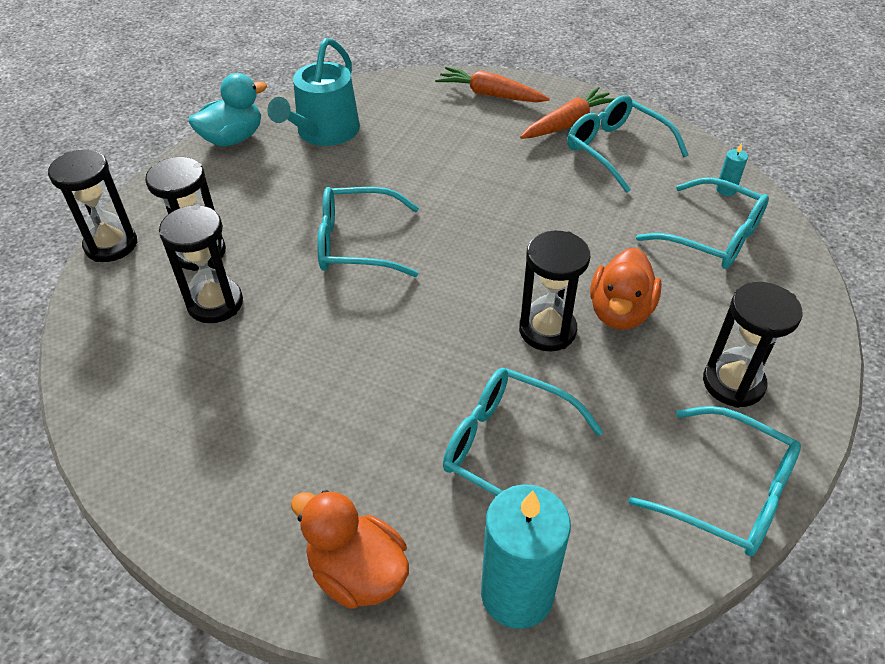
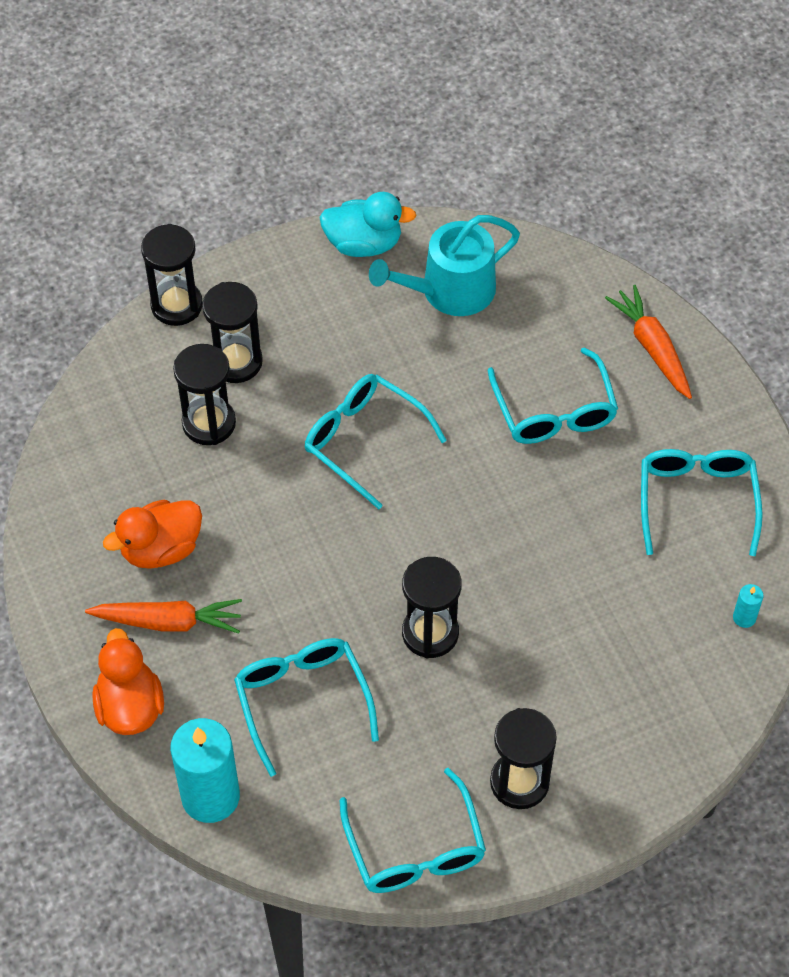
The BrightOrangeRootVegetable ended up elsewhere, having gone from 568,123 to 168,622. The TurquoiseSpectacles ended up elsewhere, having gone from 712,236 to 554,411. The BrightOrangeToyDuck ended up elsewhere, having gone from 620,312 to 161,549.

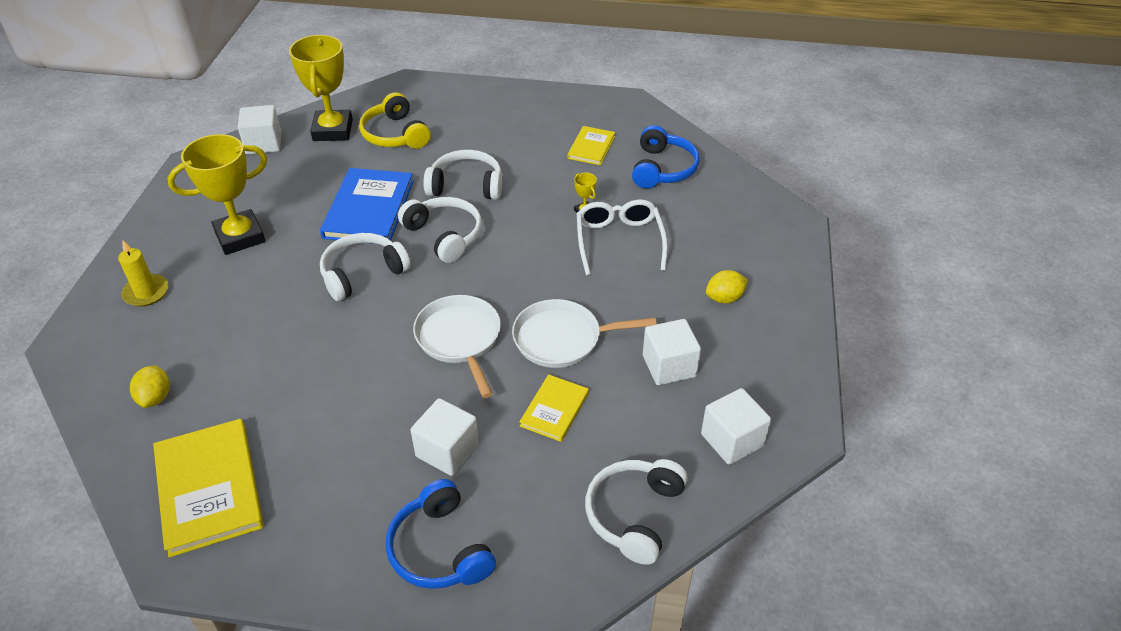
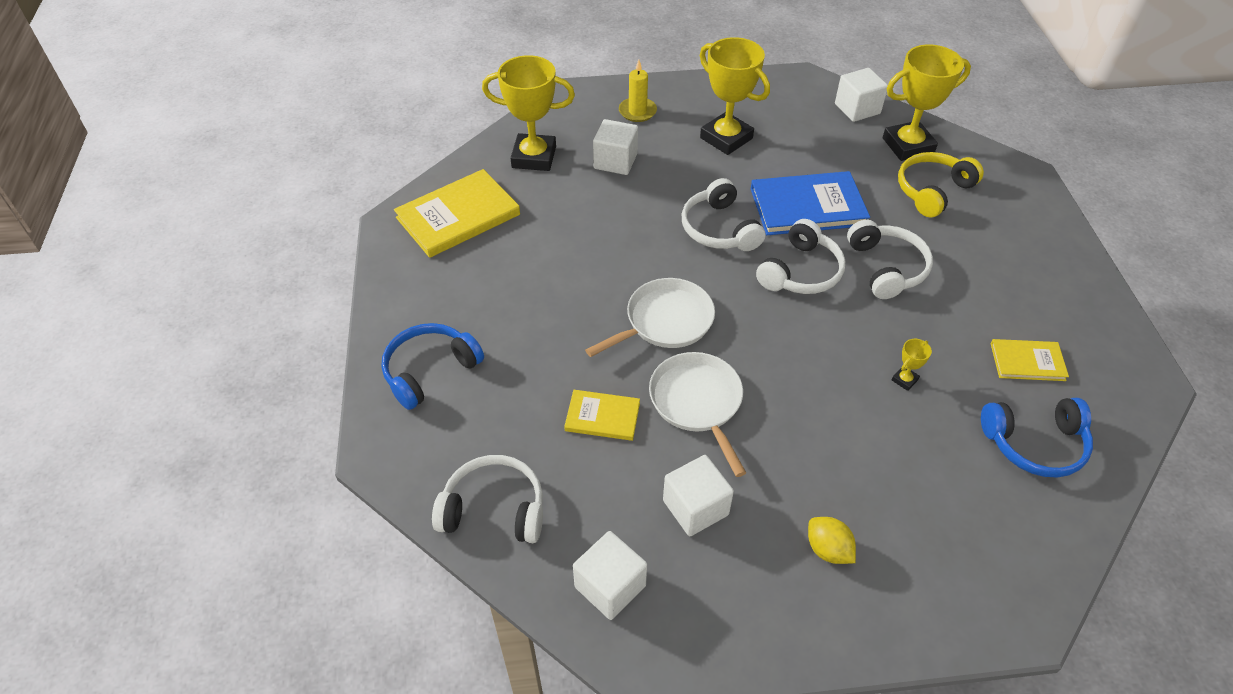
The second view lost the SnowWhiteSpectacles at 619,241. The SnowWhiteOverEarHeadphones at 362,273 ended up facing another way, 150 degrees counterclockwise from before. Where the YellowLemon stood at 155,397, the YellowPrizeCup came to stand at 534,157. The SnowWhiteCube ended up elsewhere, having gone from 447,450 to 615,161.

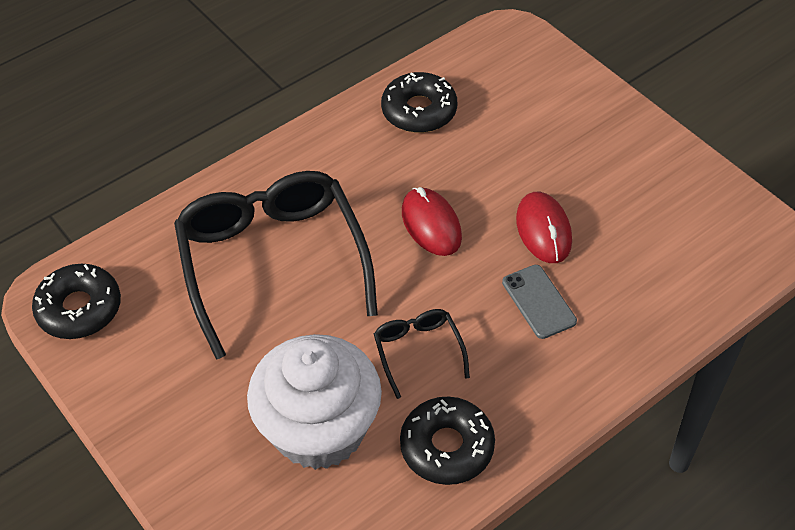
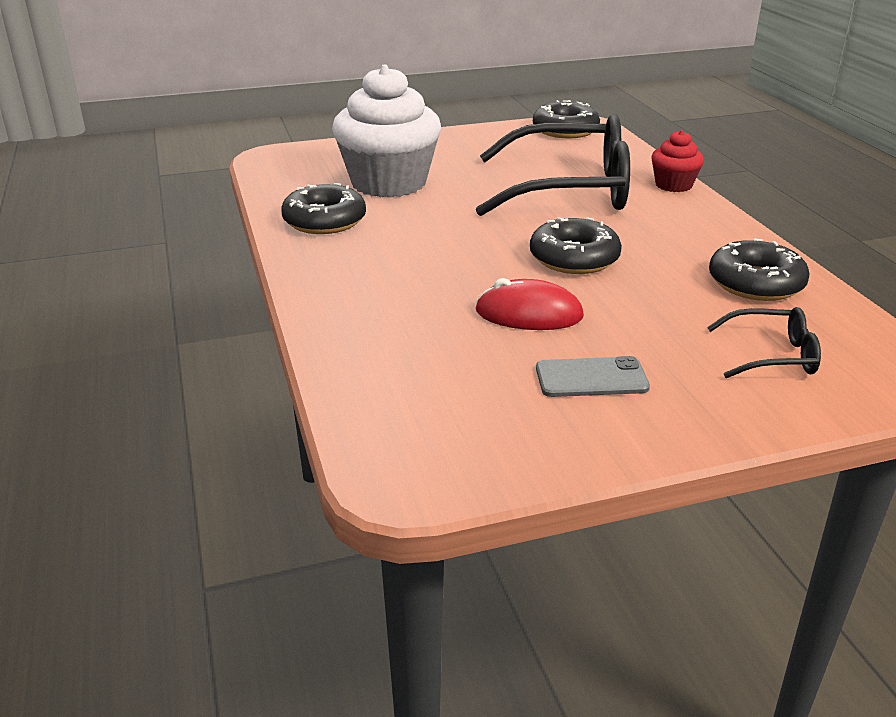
Where the RedMouse stood at 431,224, the BlackDonut came to stand at 574,258. The GrayMobilePhone ended up elsewhere, having gone from 538,302 to 591,378. The BlackSpectacles ended up elsewhere, having gone from 418,351 to 772,355. The second view gained the RedFairyCake at 673,185.

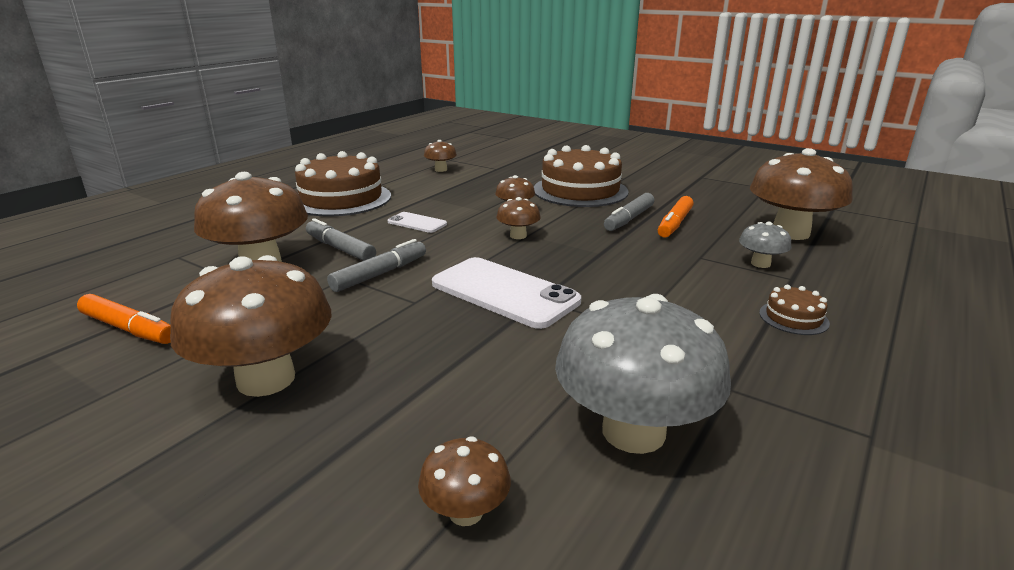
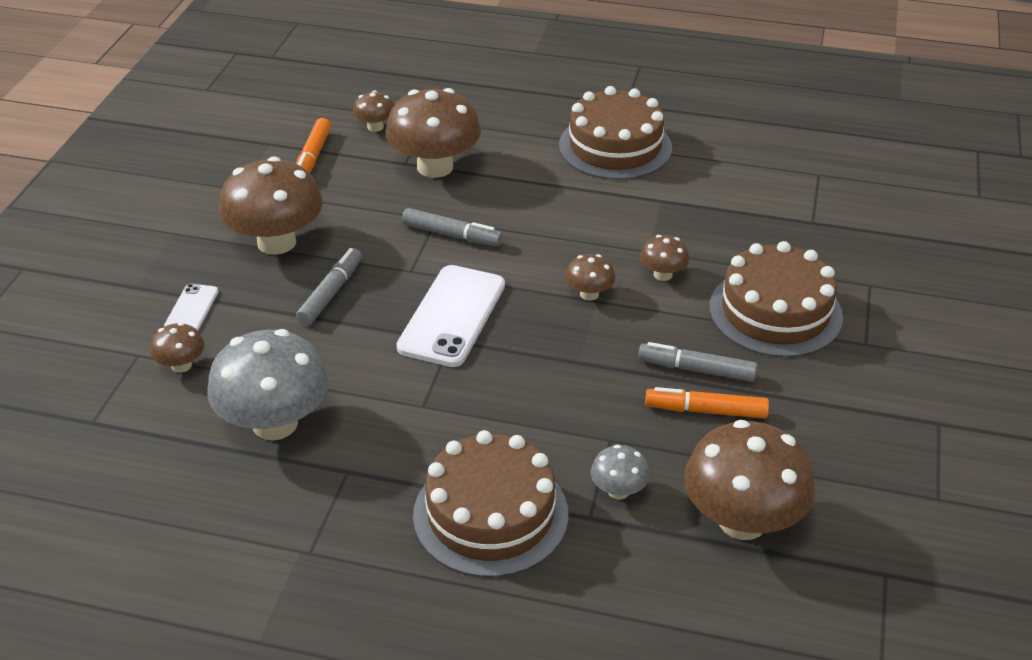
The RussetFungus ended up elsewhere, having gone from 441,169 to 375,127. The SnowWhiteMobilePhone ended up elsewhere, having gone from 417,223 to 192,309. The GrayFeltPen ended up elsewhere, having gone from 340,248 to 331,293. The size of the RussetLayerCake at 793,318 changed by a factor of 2.32.

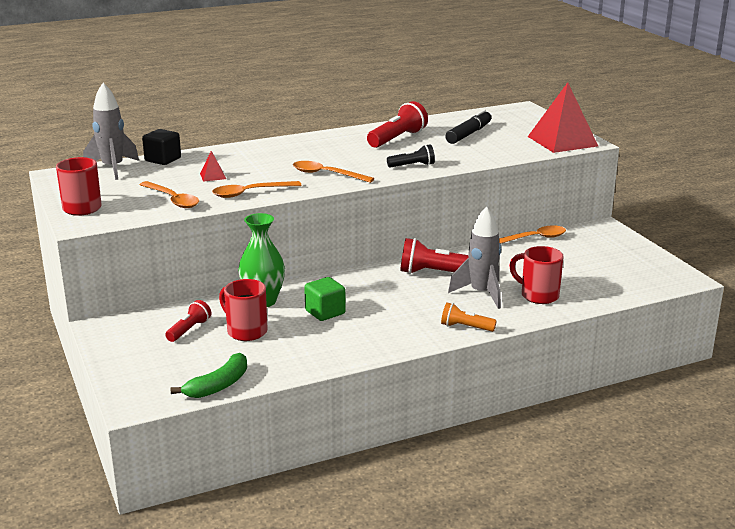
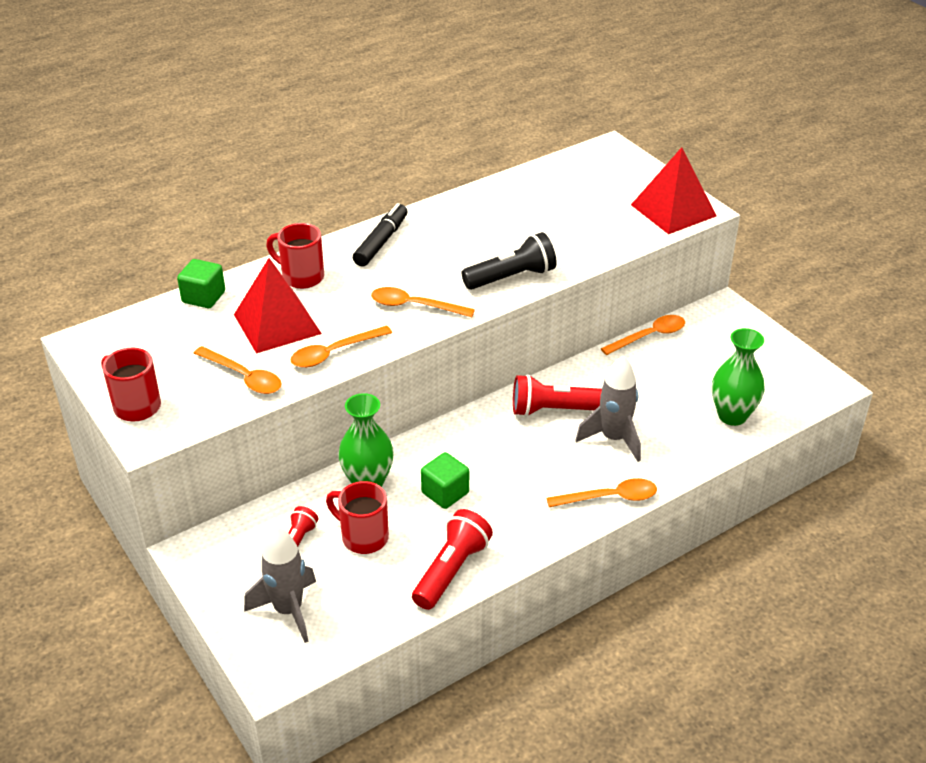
The GrayRocket ended up elsewhere, having gone from 113,168 to 288,610. The RedPocketTorch ended up elsewhere, having gone from 397,139 to 451,570. The BlackFeltPen ended up elsewhere, having gone from 468,134 to 381,242. What was the BlackCube at 163,159 turned into the GreenCube at 203,297. The size of the BlackPocketTorch at 412,166 changed by a factor of 1.65. The size of the RedSolidPyramid at 213,176 changed by a factor of 2.43. The RedTeaMug ended up elsewhere, having gone from 538,295 to 301,277. Where the BrightOrangePocketTorch stood at 465,327, the BrightOrangeTablespoon came to stand at 609,498. The second view lost the GreenBanana at 218,385. The second view gained the GreenFlowerVase at 732,416.

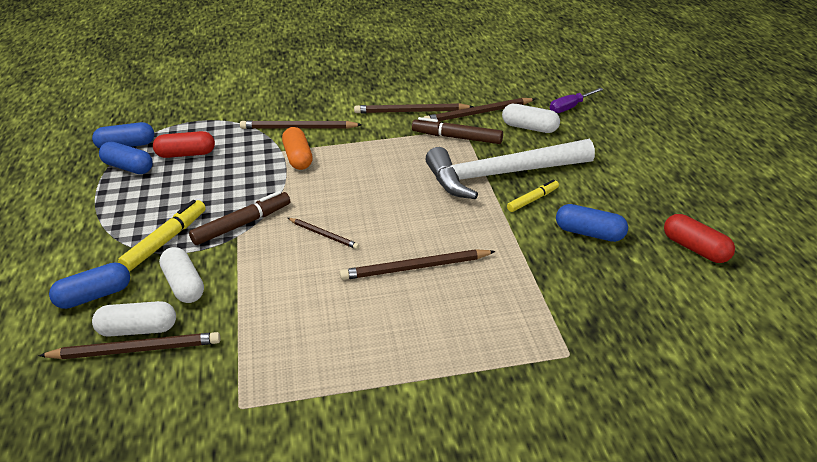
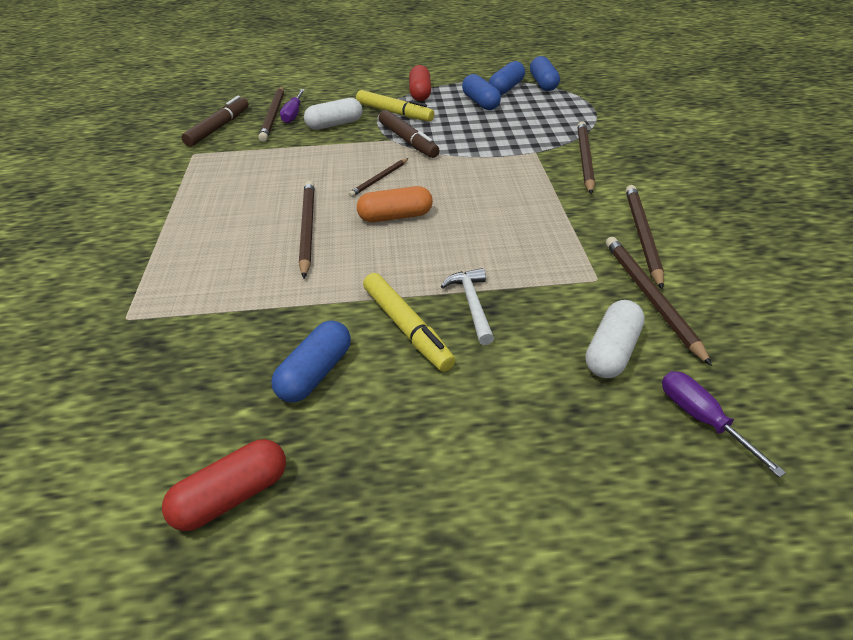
The RussetFeltPen ended up elsewhere, having gone from 457,137 to 219,128. The BrightOrangePill ended up elsewhere, having gone from 298,158 to 395,216. The RedPill ended up elsewhere, having gone from 186,154 to 420,93. The size of the SnowWhiteHammer at 501,175 changed by a factor of 0.43. The size of the YellowFeltPen at 533,200 changed by a factor of 1.60. The RoyalBluePill ended up elsewhere, having gone from 94,296 to 480,102. Where the SnowWhitePill stood at 138,329, the VioletHandScrewdriver came to stand at 293,114.

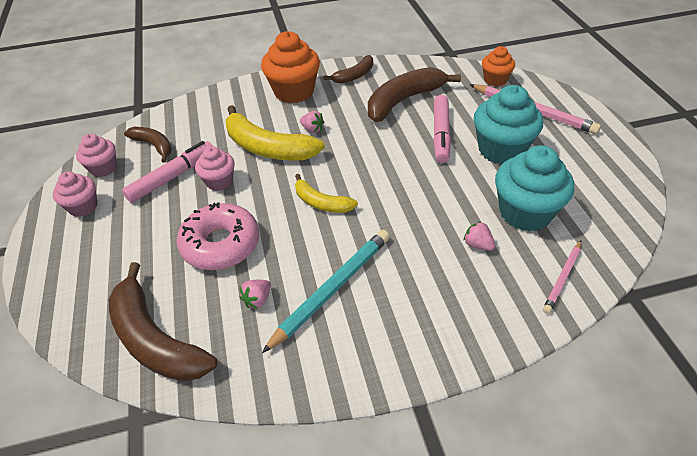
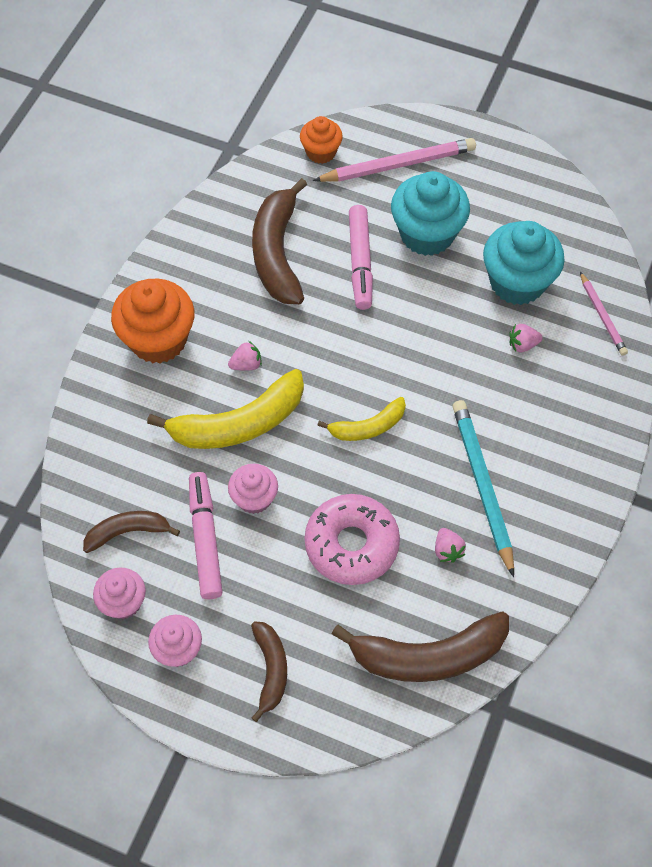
The RussetBanana ended up elsewhere, having gone from 354,76 to 271,670. The RosePinkFeltPen at 440,134 ended up facing another way, 45 degrees clockwise from before.

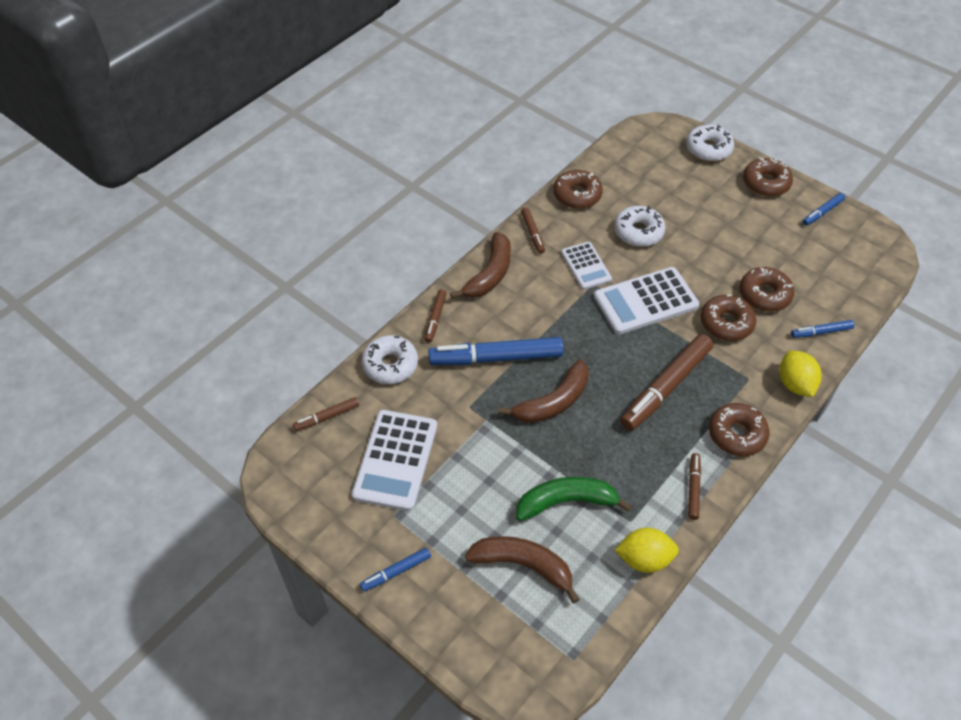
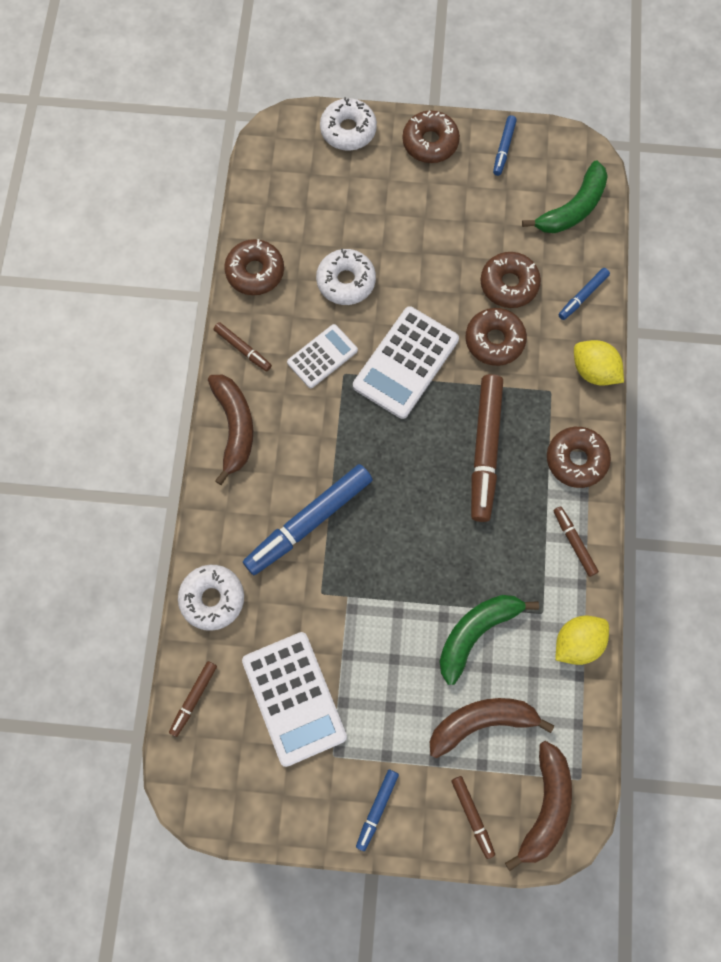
The SnowWhiteAddingMachine at 586,266 ended up facing another way, 75 degrees counterclockwise from before. The RussetFeltPen ended up elsewhere, having gone from 435,318 to 472,816. The RussetBanana ended up elsewhere, having gone from 553,402 to 544,806. The second view gained the GreenBanana at 572,208.

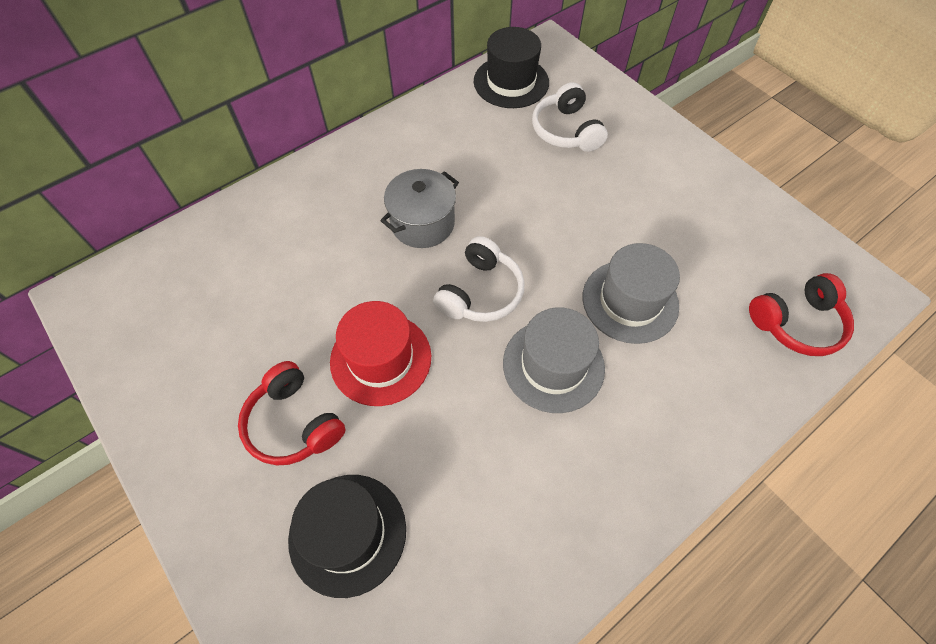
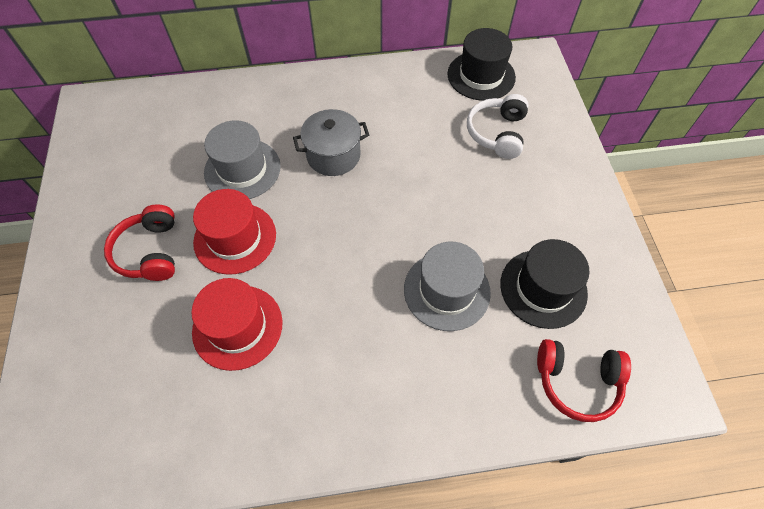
The second view lost the SnowWhiteOverEarHeadphones at 481,292. The GrayTallHat ended up elsewhere, having gone from 553,365 to 242,169. The BlackTallHat ended up elsewhere, having gone from 347,533 to 543,288. The second view gained the RedTallHat at 237,327.

